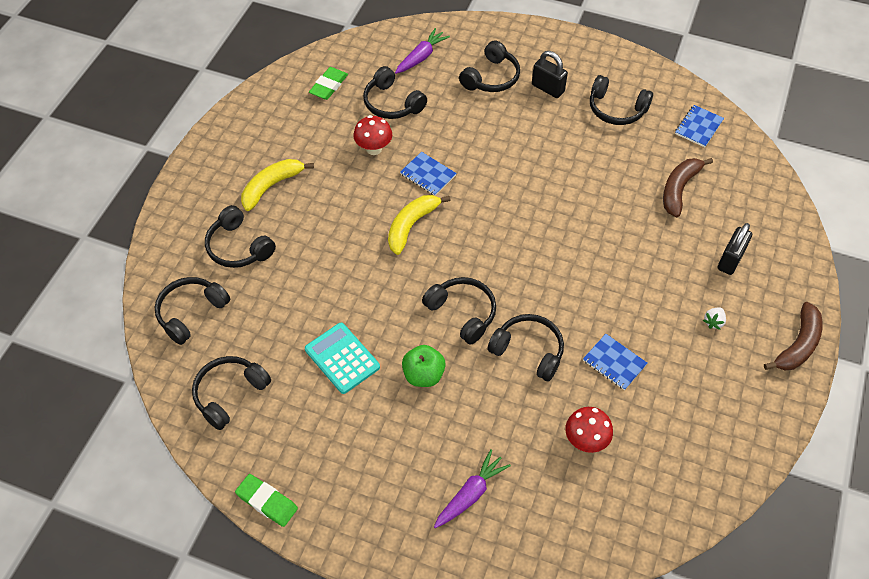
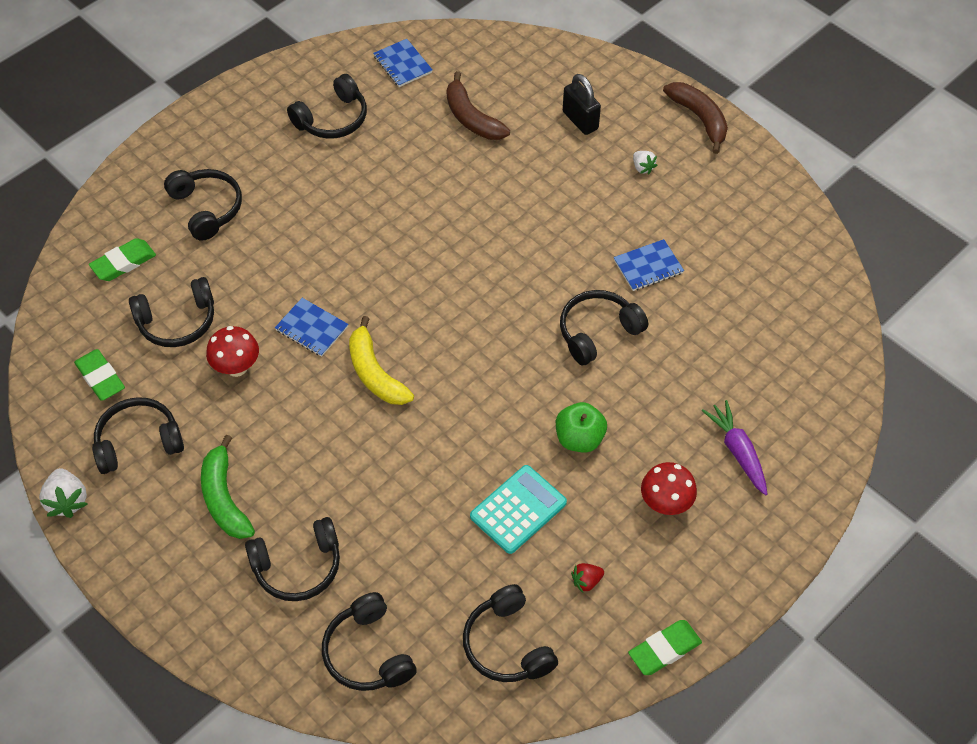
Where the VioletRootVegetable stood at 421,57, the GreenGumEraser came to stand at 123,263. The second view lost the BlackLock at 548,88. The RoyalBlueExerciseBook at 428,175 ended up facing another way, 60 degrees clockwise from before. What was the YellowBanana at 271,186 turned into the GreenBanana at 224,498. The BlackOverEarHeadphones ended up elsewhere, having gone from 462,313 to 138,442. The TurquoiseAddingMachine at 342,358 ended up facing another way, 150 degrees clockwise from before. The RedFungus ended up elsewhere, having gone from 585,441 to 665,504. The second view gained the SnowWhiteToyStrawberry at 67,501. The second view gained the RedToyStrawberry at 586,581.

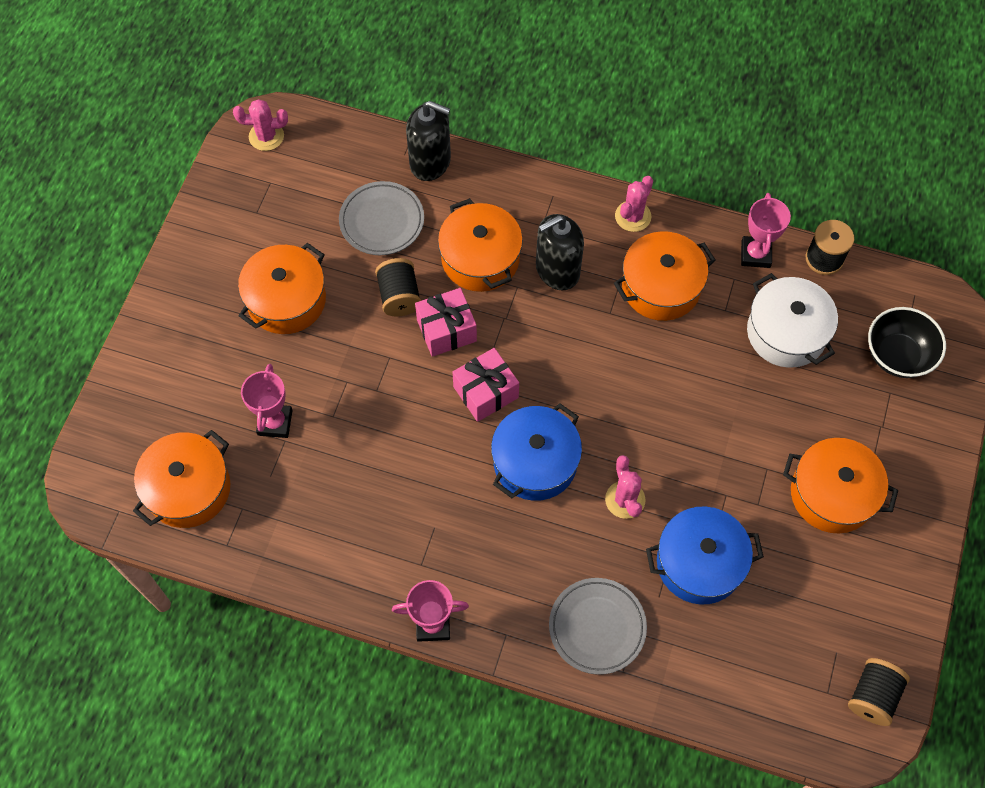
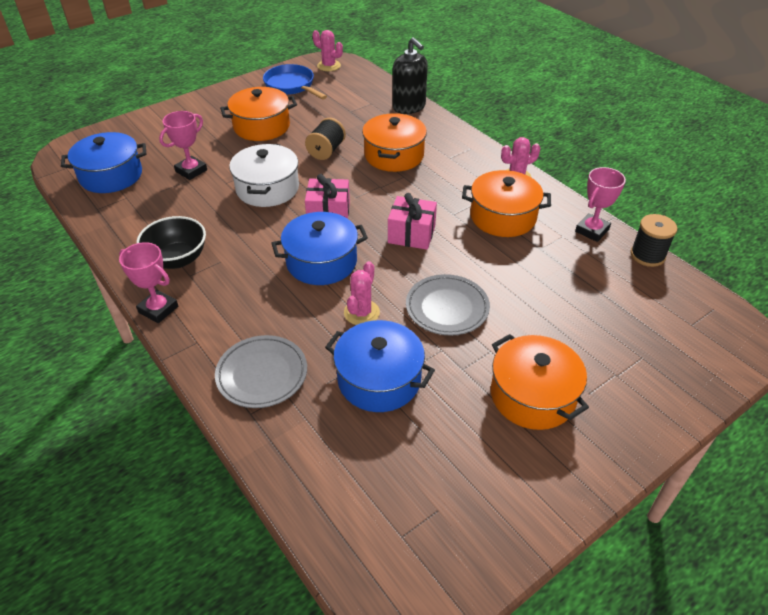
The GrayPlate ended up elsewhere, having gone from 382,221 to 447,308. The second view lost the BlackSoapDispenser at 557,270. The SnowWhiteCookingPot ended up elsewhere, having gone from 786,332 to 267,188. The RosePinkWrappedGift ended up elsewhere, having gone from 446,330 to 411,234. The BlackBowl ended up elsewhere, having gone from 897,355 to 177,259. What was the BrightOrangeCookingPot at 188,488 turned into the RoyalBlueCookingPot at 111,176. The second view lost the BlackSpool at 872,696. The second view gained the RoyalBluePan at 291,86.

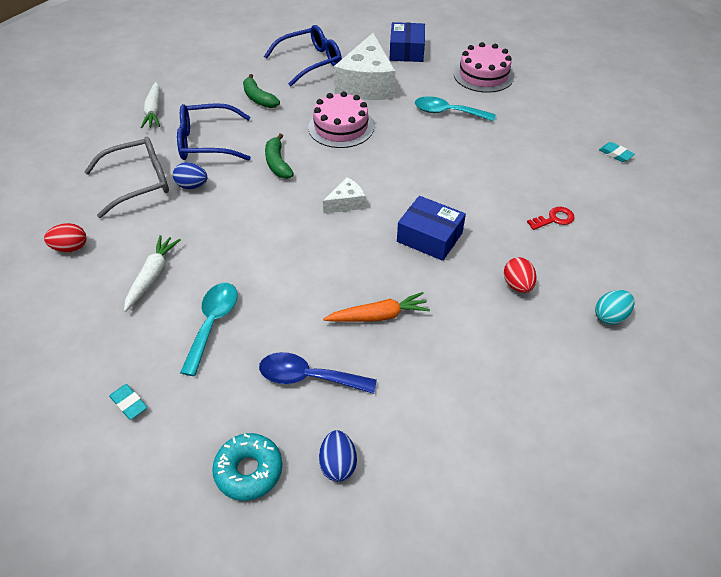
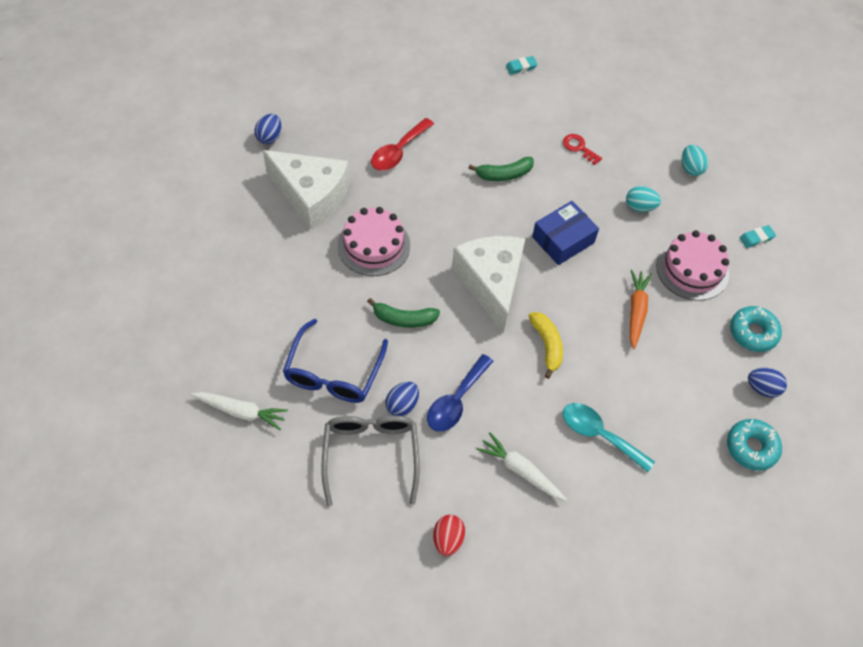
Where the RoyalBluePackage stood at 406,51, the RoyalBlueEgg came to stand at 269,137. The second view lost the RoyalBlueSpectacles at 310,62. The RosePinkLayerCake ended up elsewhere, having gone from 483,75 to 692,269. The GreenBanana ended up elsewhere, having gone from 258,98 to 504,174. What was the TurquoiseTablespoon at 447,112 turned into the RedTablespoon at 398,151. The size of the SnowWhiteCheese at 346,203 changed by a factor of 2.13. The RedLatchkey at 554,219 ended up facing another way, 45 degrees counterclockwise from before. What was the RedEgg at 517,285 turned into the TurquoiseEgg at 640,207. The RoyalBlueTablespoon ended up elsewhere, having gone from 308,377 to 456,401. The TurquoiseGumEraser ended up elsewhere, having gone from 129,403 to 756,238. The second view gained the TurquoiseDonut at 753,332. The second view gained the YellowBanana at 547,345.

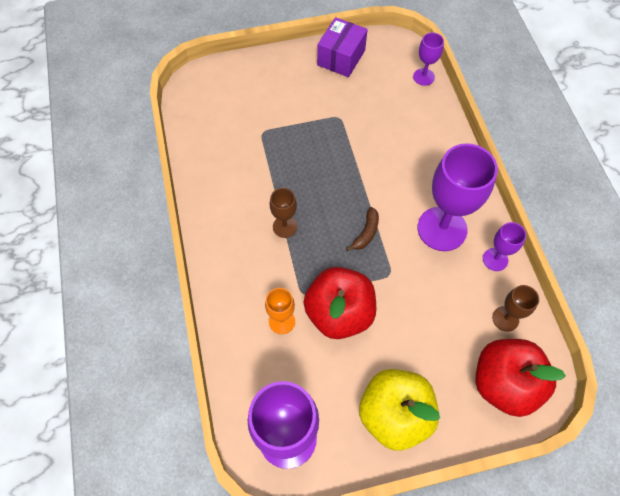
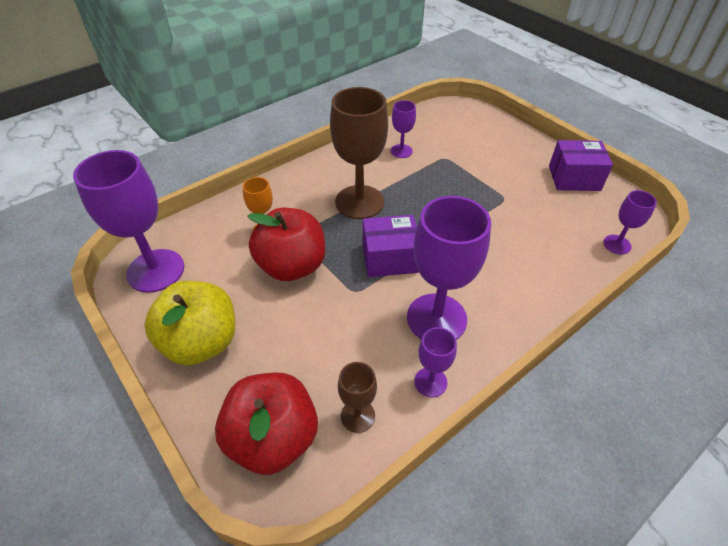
The size of the RussetChalice at 285,226 changed by a factor of 2.01. Where the RussetBanana stood at 366,233, the VioletPackage came to stand at 390,258. The second view gained the VioletChalice at 401,151.

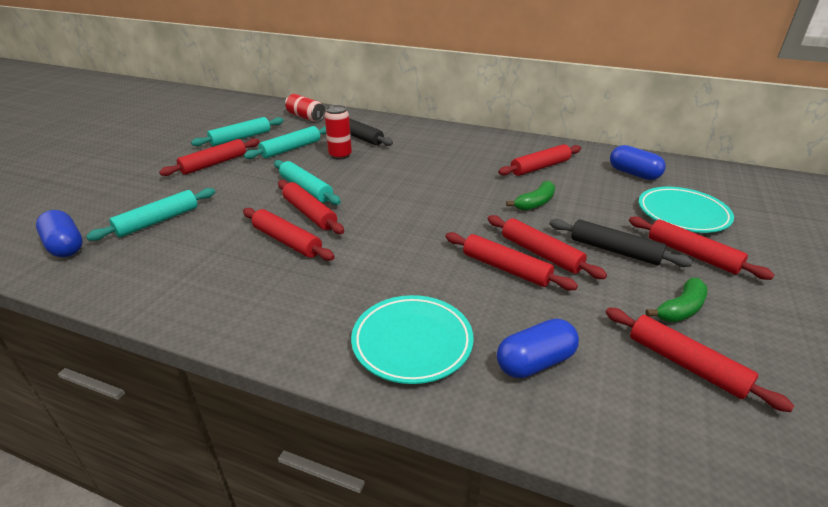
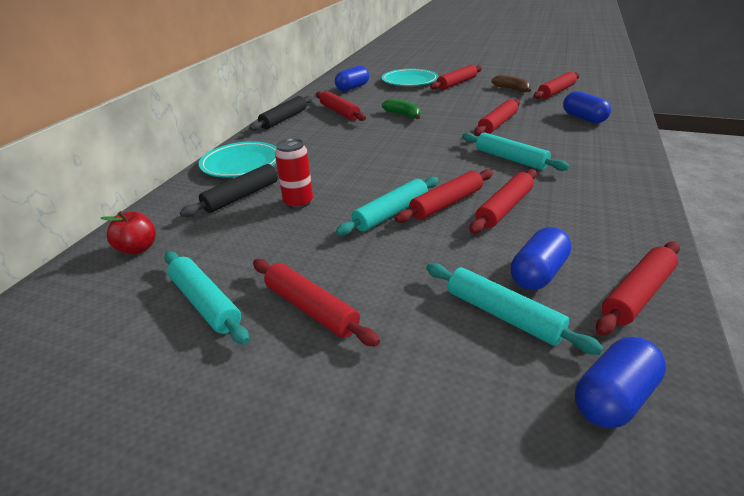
Where the RedSodaCan stood at 305,117, the RedAppleFruit came to stand at 138,248. The TurquoisePastryRoller ended up elsewhere, having gone from 291,149 to 510,159. The RedPastryRoller ended up elsewhere, having gone from 540,253 to 637,294. The BlackPastryRoller ended up elsewhere, having gone from 614,250 to 284,119. What was the GreenBanana at 680,309 turned into the RussetBanana at 512,89. The TurquoisePlate ended up elsewhere, having gone from 412,342 to 241,164. The second view gained the RoyalBluePill at 538,273.

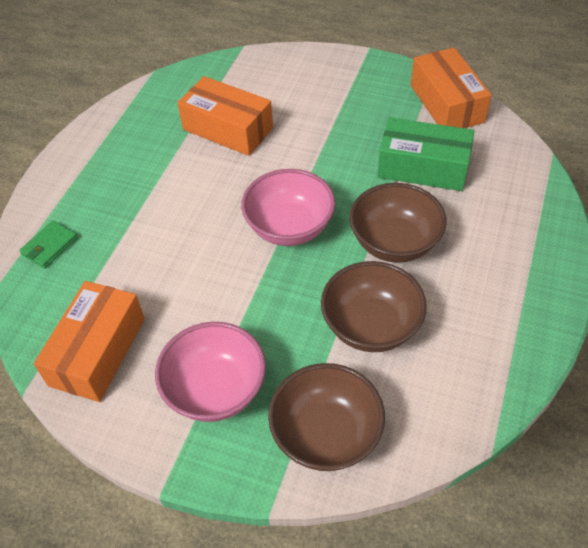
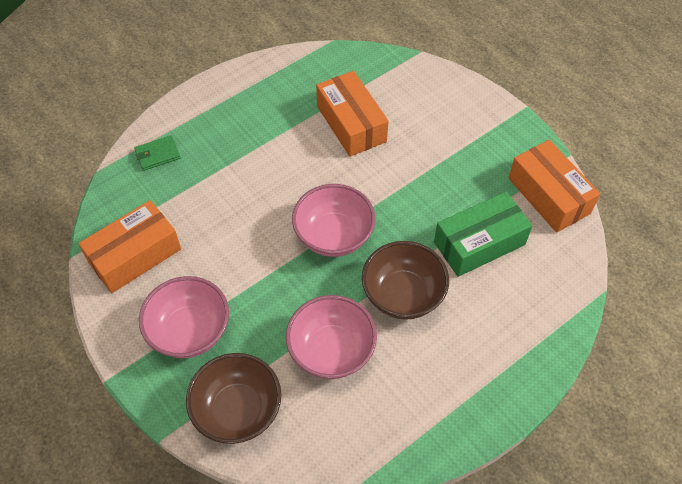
The BrightOrangePackage at 446,104 ended up facing another way, 45 degrees counterclockwise from before. The GreenPackage at 423,167 ended up facing another way, 75 degrees counterclockwise from before. What was the RussetBowl at 371,326 turned into the RosePinkBowl at 331,350.

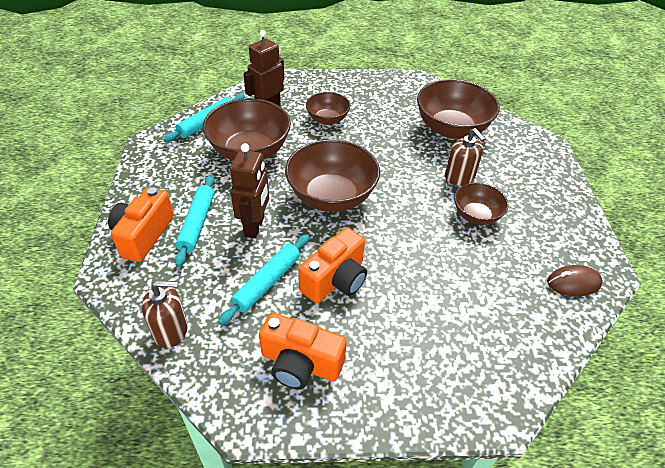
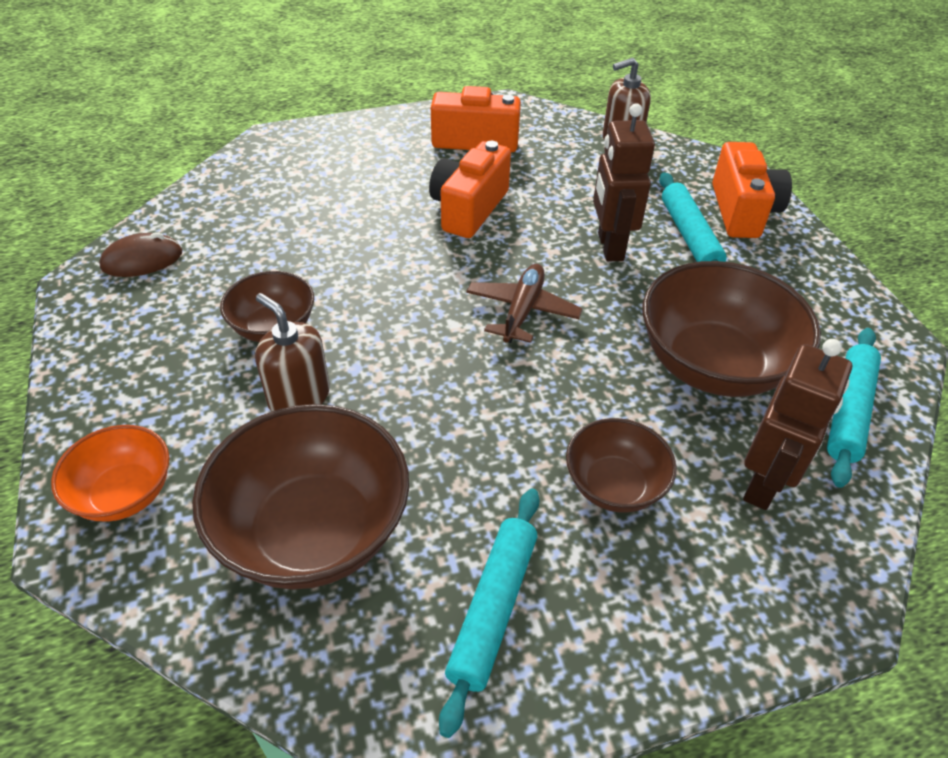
Where the RussetBowl stood at 331,196, the RussetToyPlane came to stand at 522,311. The TurquoisePastryRoller ended up elsewhere, having gone from 267,282 to 493,608. The second view gained the BrightOrangeBowl at 125,493.

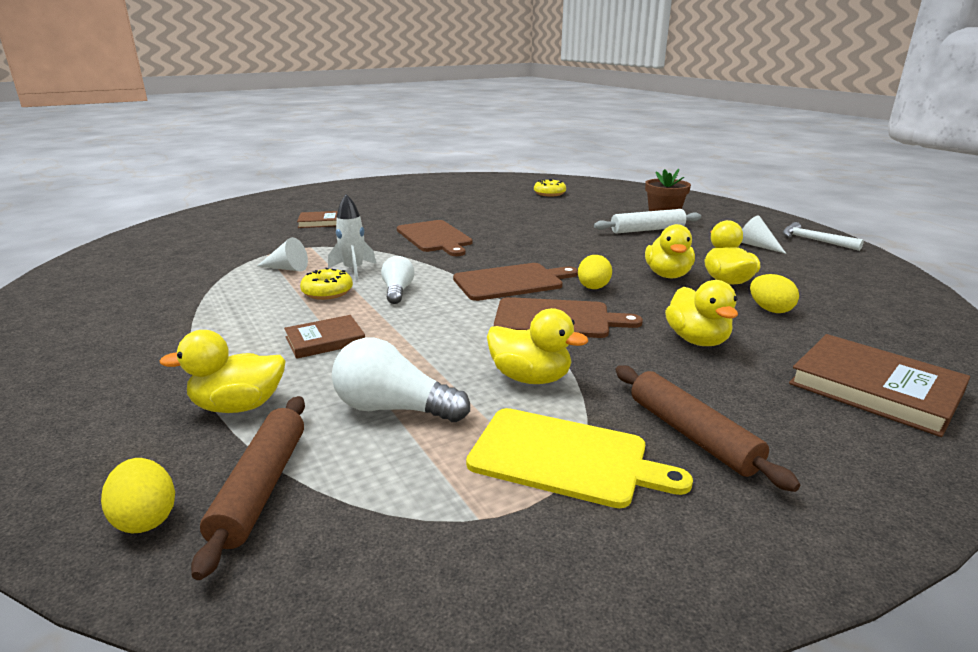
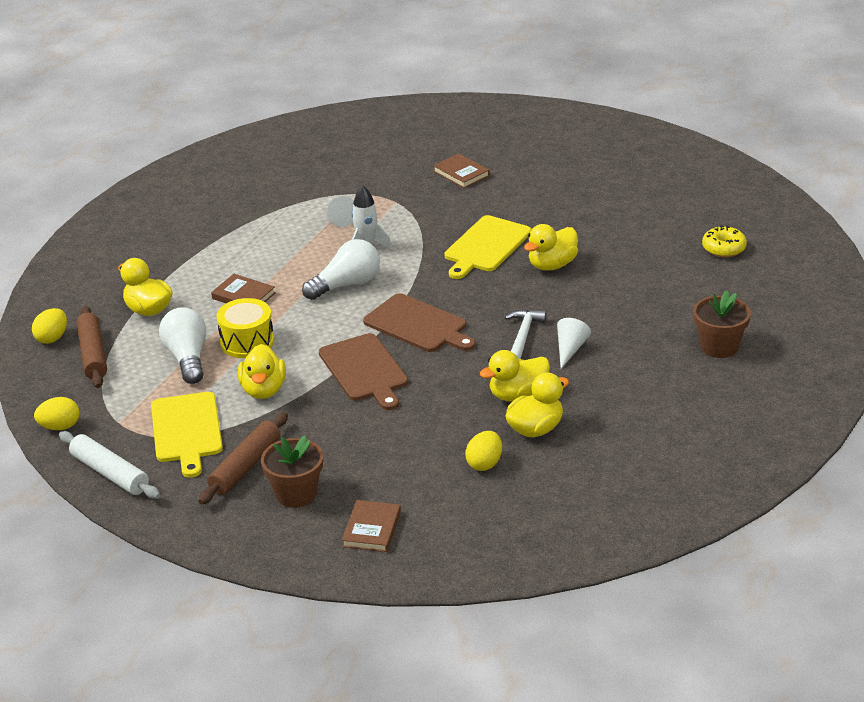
The SnowWhitePastryRoller ended up elsewhere, having gone from 647,230 to 110,473. The SnowWhiteConeShape ended up elsewhere, having gone from 757,245 to 570,349. What was the RussetBreadBoard at 435,237 turned into the YellowBreadBoard at 486,246. The SnowWhiteHammer ended up elsewhere, having gone from 814,240 to 523,336. The YellowEgg ended up elsewhere, having gone from 593,288 to 60,427. The size of the SnowWhiteLightBulb at 397,291 changed by a factor of 1.53. The second view lost the YellowDonut at 327,292. The YellowToyDuck ended up elsewhere, having gone from 697,340 to 552,265. The size of the RussetHardback at 874,389 changed by a factor of 0.59. The RussetPastryRoller at 261,487 ended up facing another way, 75 degrees counterclockwise from before. The second view gained the YellowDrum at 247,342. The second view gained the RussetPlantPot at 296,494.

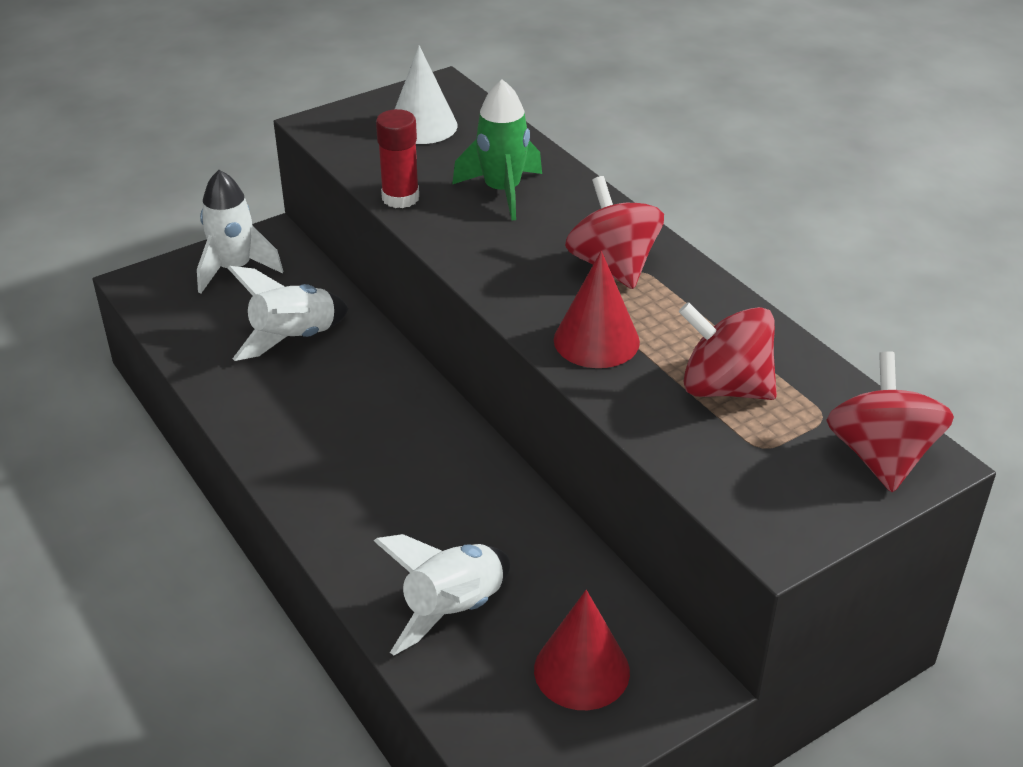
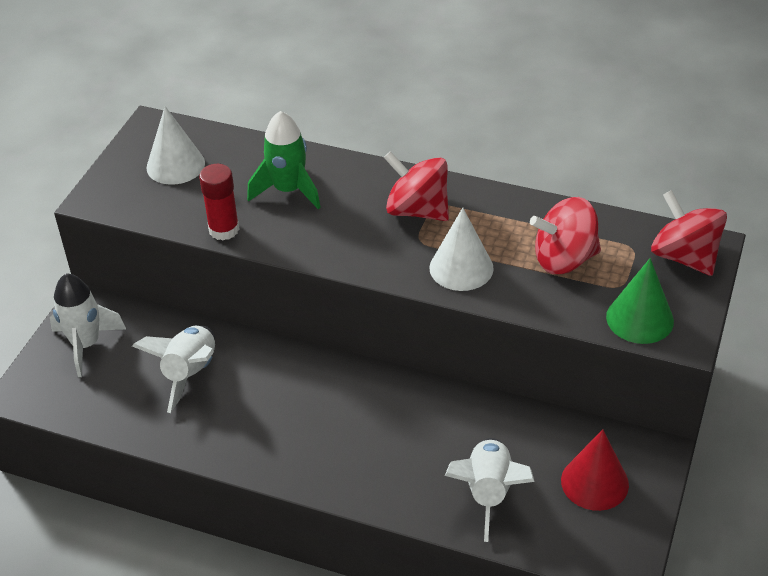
What was the RedConeShape at 596,340 turned into the SnowWhiteConeShape at 461,268. The second view gained the GreenConeShape at 639,319.

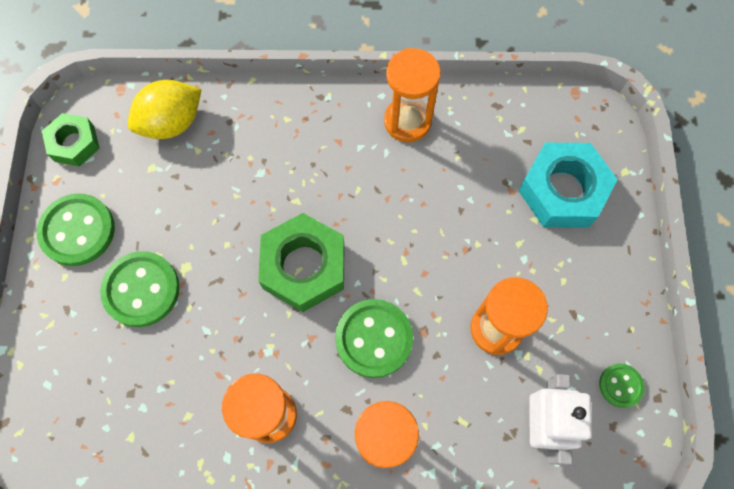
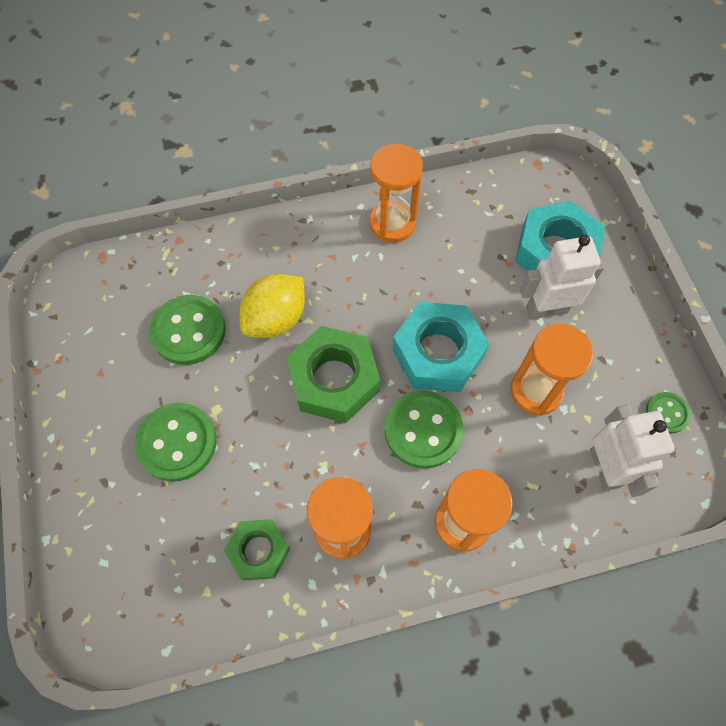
The YellowLemon ended up elsewhere, having gone from 172,123 to 276,319. The GreenNut ended up elsewhere, having gone from 74,143 to 259,551. The GreenSewingButton ended up elsewhere, having gone from 77,231 to 189,331. The second view gained the SnowWhiteRobotFigure at 546,309. The second view gained the TurquoiseNut at 438,353.

